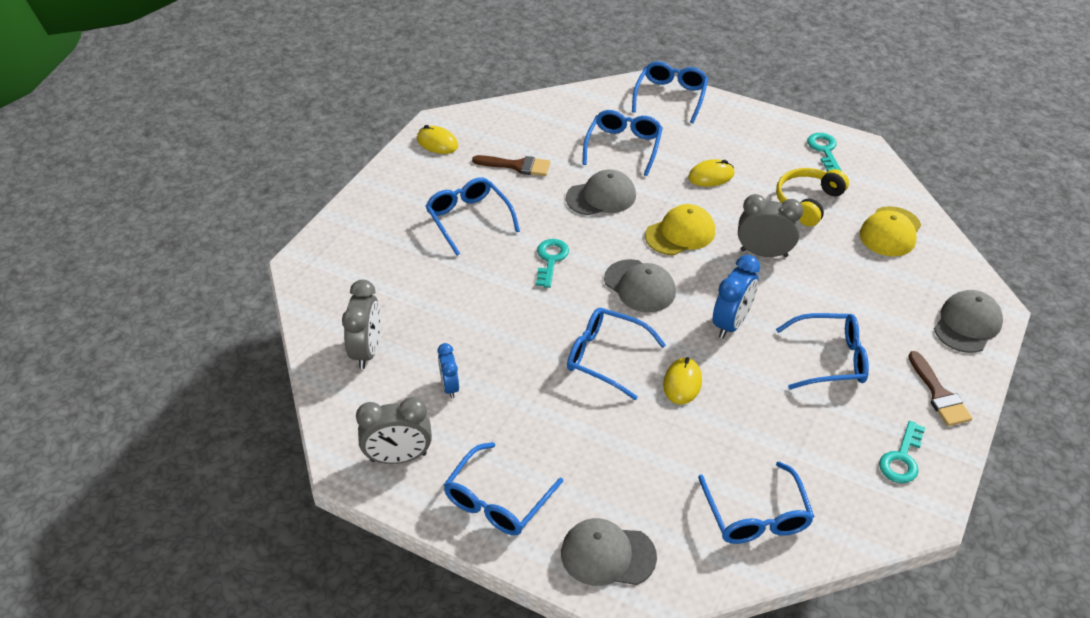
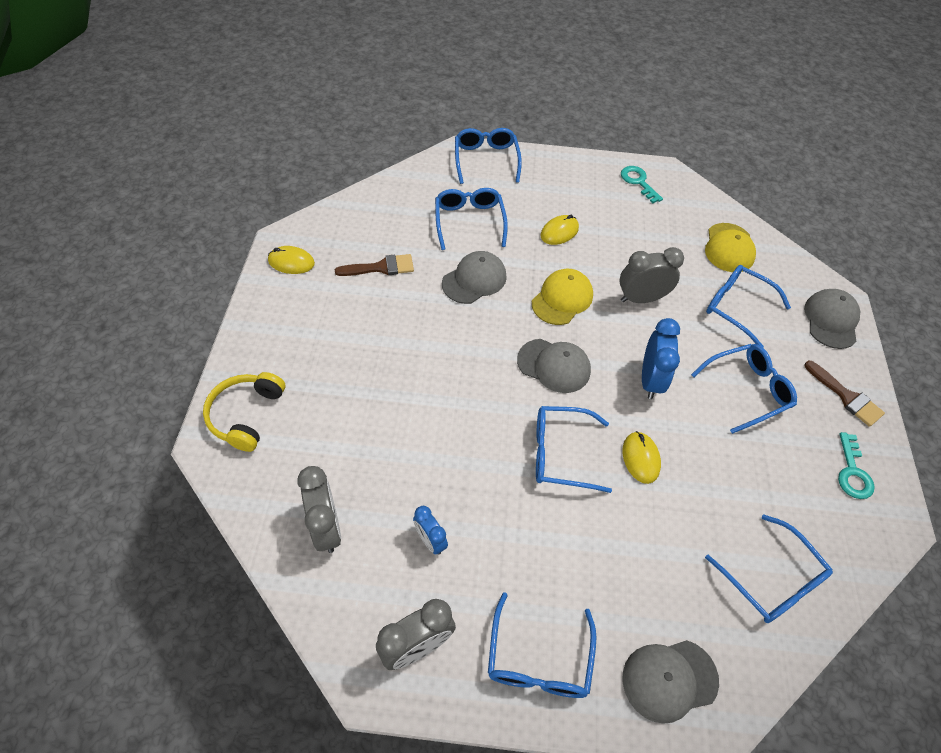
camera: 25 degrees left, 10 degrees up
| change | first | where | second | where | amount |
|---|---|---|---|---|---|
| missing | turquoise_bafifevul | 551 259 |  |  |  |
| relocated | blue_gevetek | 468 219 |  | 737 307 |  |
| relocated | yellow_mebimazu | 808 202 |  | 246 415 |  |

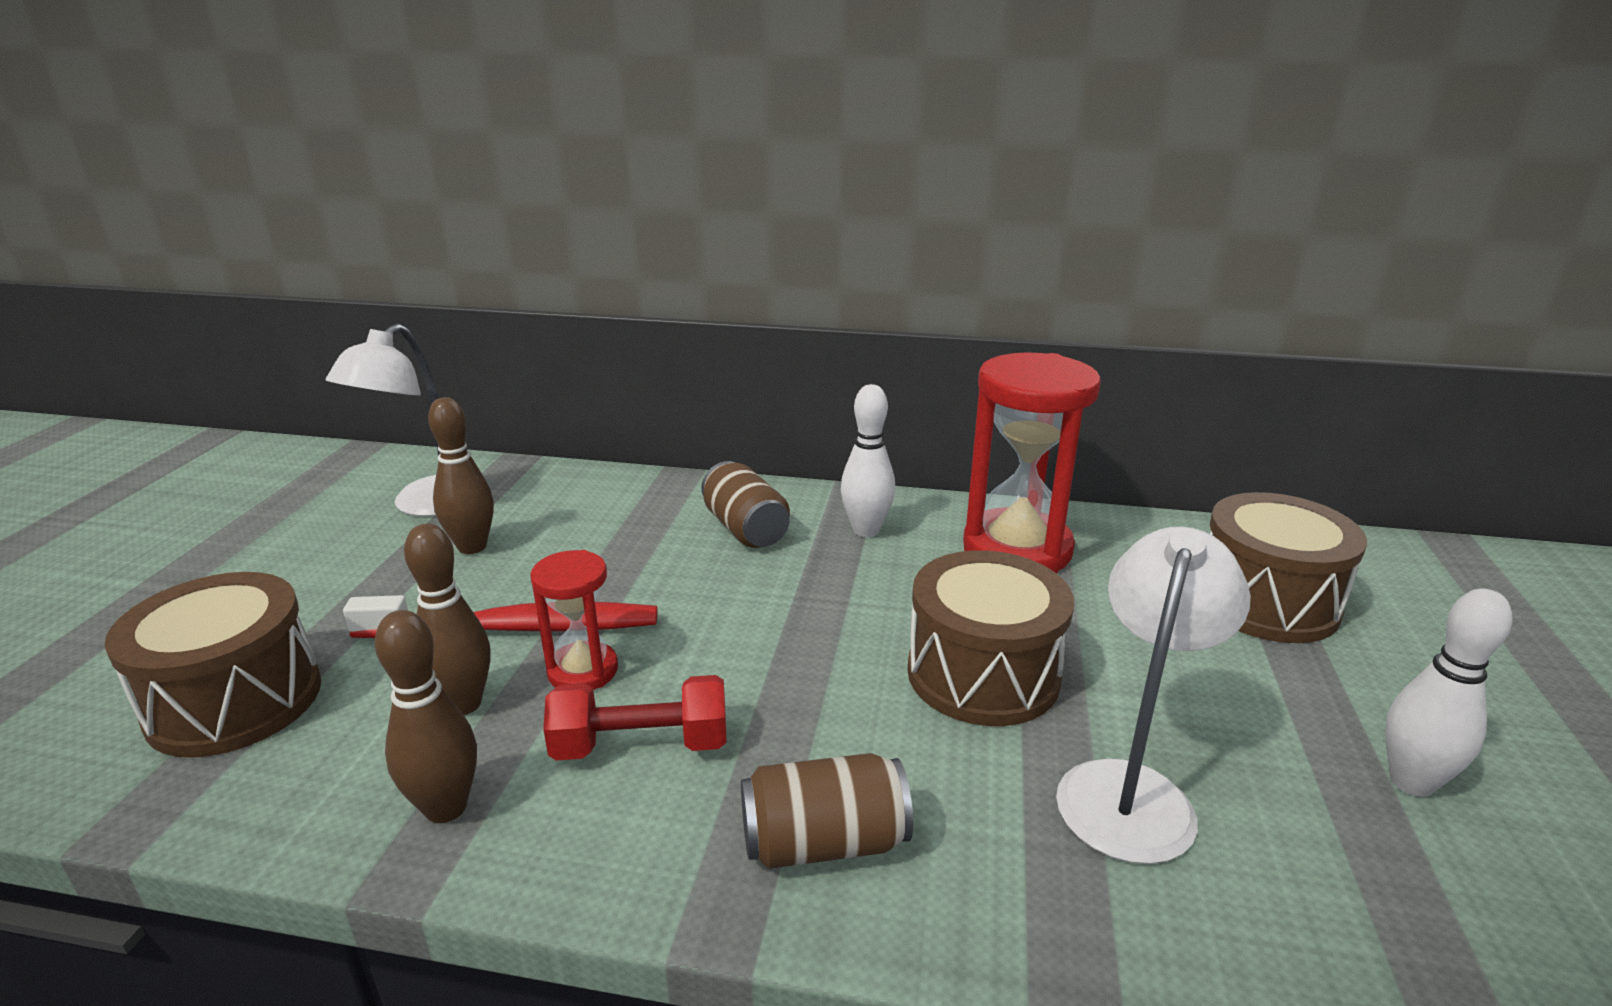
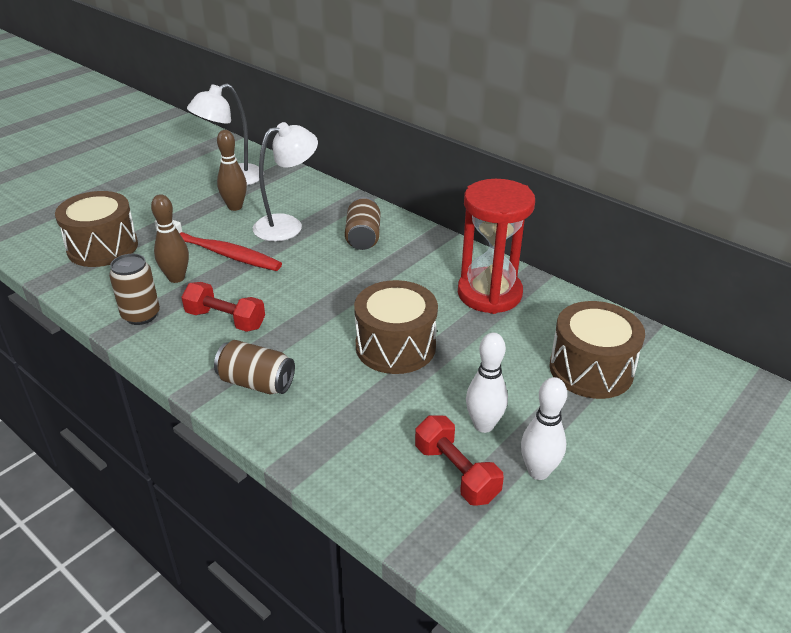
camera: 30 degrees right, 10 degrees up
| change | first | where | second | where | amount |
|---|---|---|---|---|---|
| missing | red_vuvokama | 583 671 |  |  |  |
| appeared |  |  | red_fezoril | 456 473 |  |
| relocated | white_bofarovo | 866 530 |  | 483 425 |  |
| relocated | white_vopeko | 1131 790 |  | 287 225 |  |
| exchanged | brown_bofarovo | 446 808 | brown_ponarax | 141 315 |  |

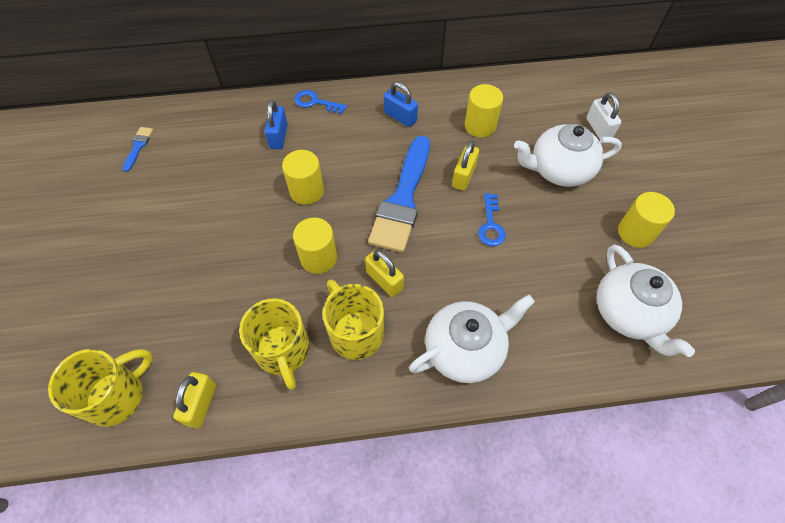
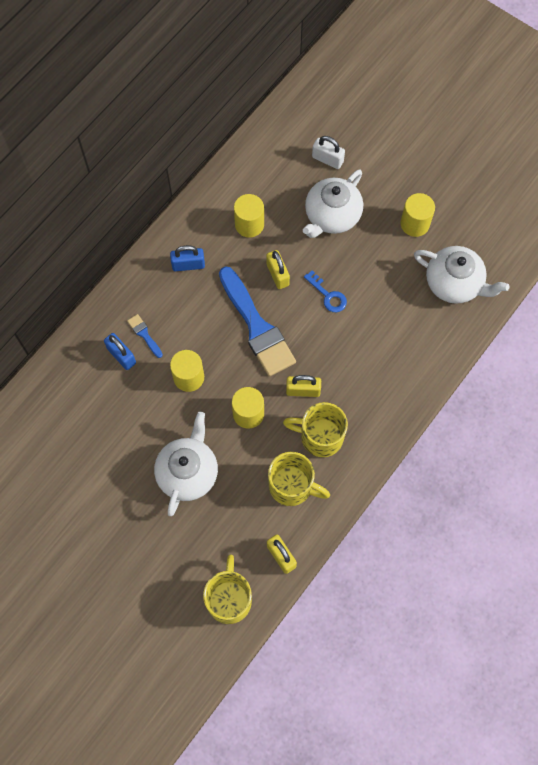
camera: 45 degrees left, 10 degrees up
| change | first | where | second | where | amount |
|---|---|---|---|---|---|
| missing | blue_bafifevul | 315 102 |  |  |  |
| relocated | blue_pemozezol | 138 146 |  | 144 334 |  |
| relocated | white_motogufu | 465 349 |  | 188 472 |  |

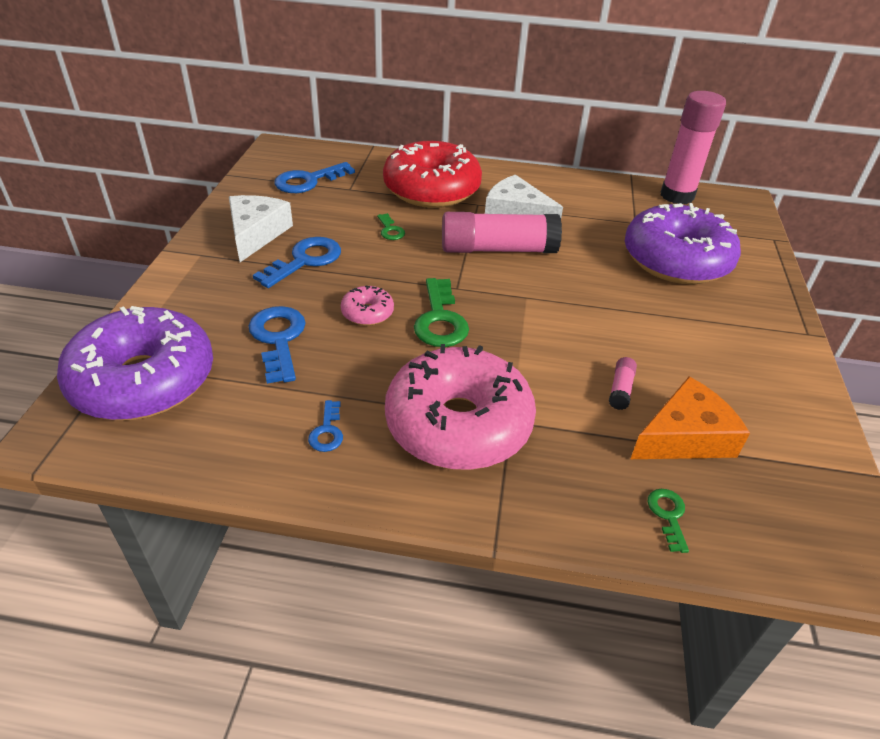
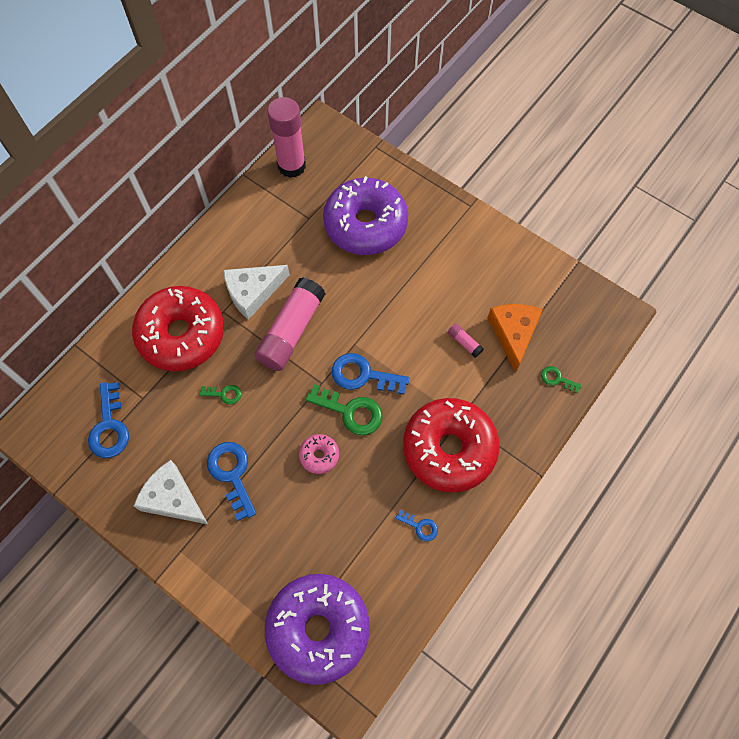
camera: 60 degrees left, 25 degrees up
| change | first | where | second | where | amount |
|---|---|---|---|---|---|
| relocated | blue_bafifevul | 278 339 |  | 363 375 |  |
| colour | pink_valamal | 458 424 | red_valamal | 449 449 |  |

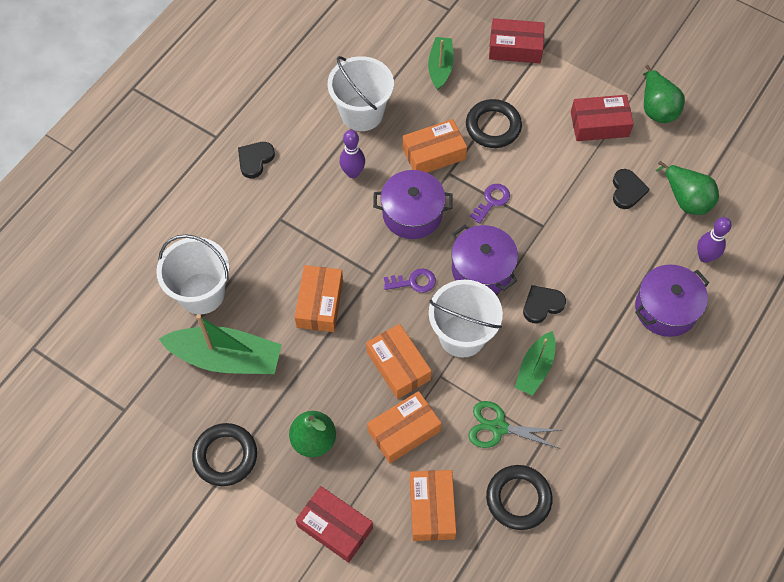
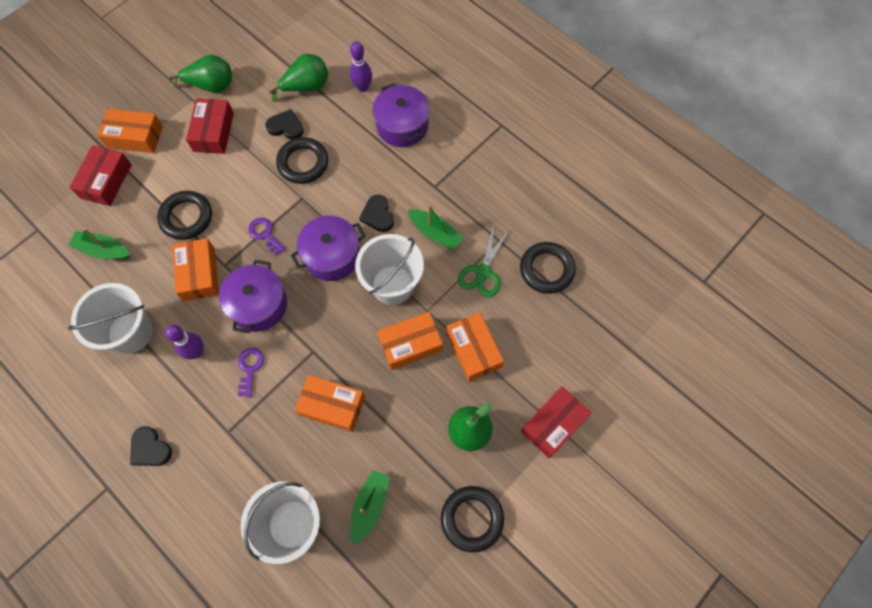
camera: 80 degrees left, 5 degrees up
| change | first | where | second | where | amount |
|---|---|---|---|---|---|
| appeared |  |  | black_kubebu | 303 163 |  |
| relocated | purple_bafifevul | 414 282 |  | 250 368 |  |
| relocated | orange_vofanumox | 432 508 |  | 135 137 |  |
| size | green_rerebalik | 226 358 |  | 370 506 | x0.59 |

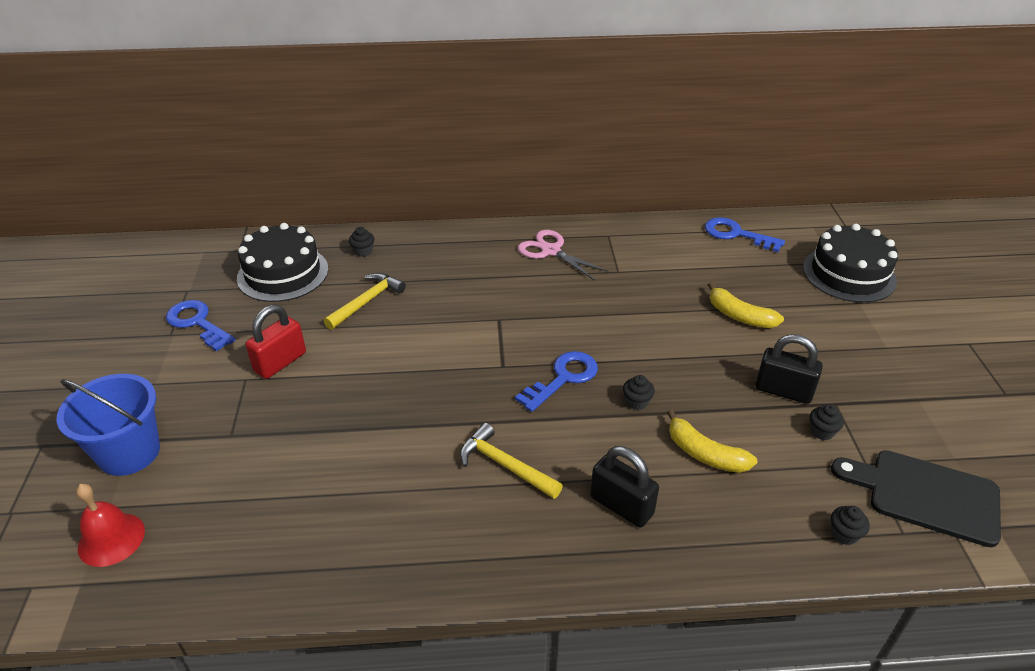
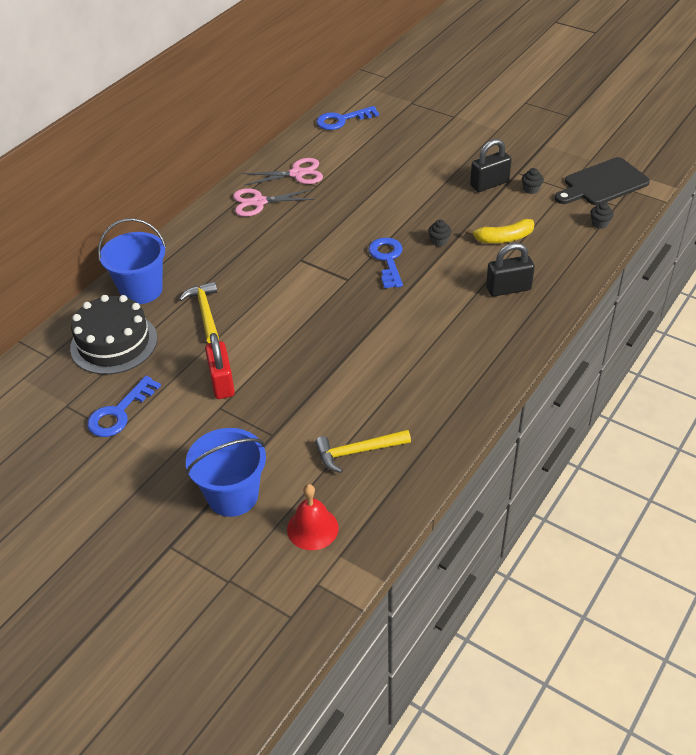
camera: 50 degrees left, 5 degrees up
| change | first | where | second | where | amount |
|---|---|---|---|---|---|
| missing | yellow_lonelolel | 739 316 |  |  |  |
| missing | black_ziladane | 849 274 |  |  |  |
| appeared |  |  | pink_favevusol | 297 174 |  |
| relocated | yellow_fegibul | 504 465 |  | 357 452 |  |
| exchanged | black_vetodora | 363 251 | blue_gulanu | 141 290 |  |
| spun | blue_bafifevul | 197 323 |  | 119 412 | 45 degrees counterclockwise |

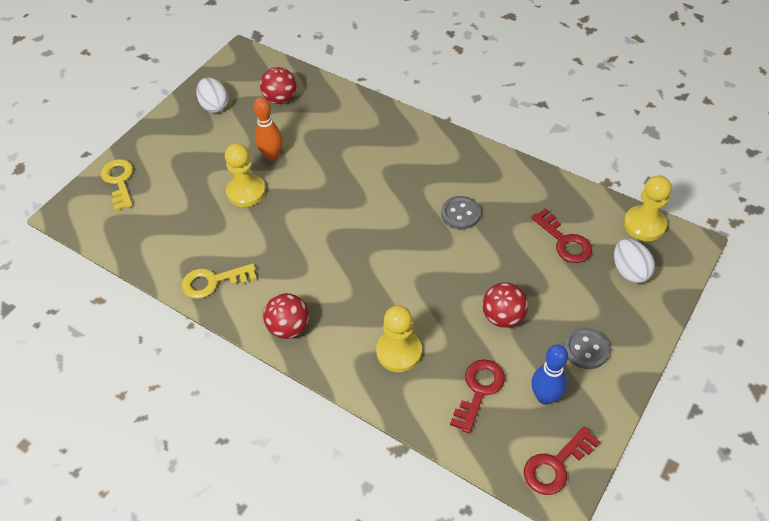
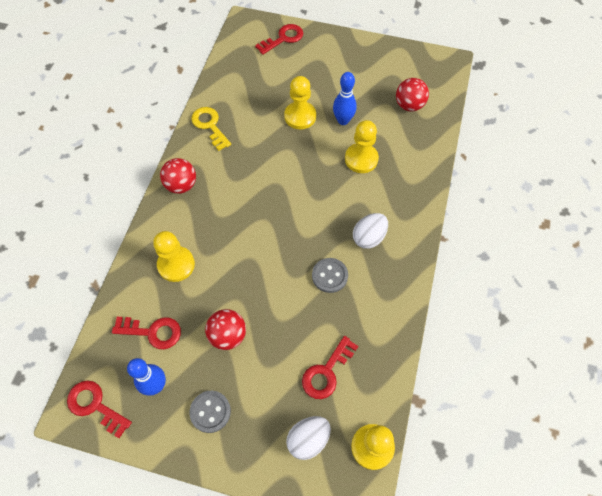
camera: 70 degrees right, 10 degrees up
| change | first | where | second | where | amount |
|---|---|---|---|---|---|
| appeared |  |  | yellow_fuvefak | 361 159 |  |
| relocated | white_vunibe | 215 106 |  | 369 237 |  |
| colour | yellow_bafifevul | 119 181 | red_bafifevul | 283 38 |  |
| colour | orange_bofarovo | 272 156 | blue_bofarovo | 343 120 |  |

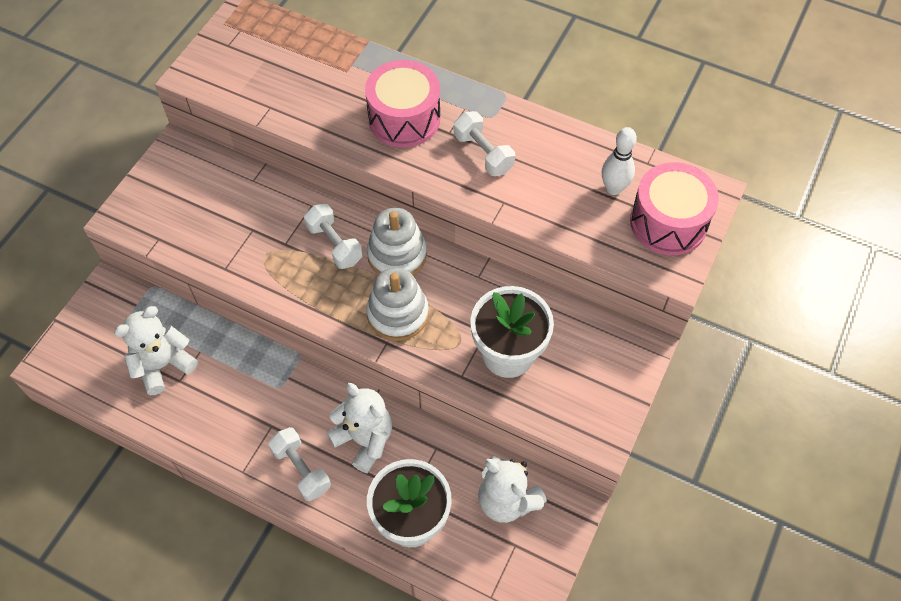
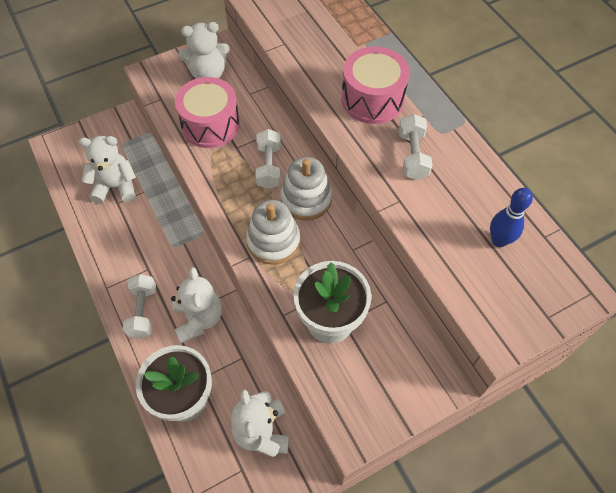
camera: 35 degrees right, 0 degrees up
| change | first | where | second | where | amount |
|---|---|---|---|---|---|
| appeared |  |  | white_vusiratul | 208 74 |  |
| relocated | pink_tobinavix | 668 222 |  | 210 125 |  |
| colour | white_bofarovo | 613 188 | blue_bofarovo | 499 240 |  |

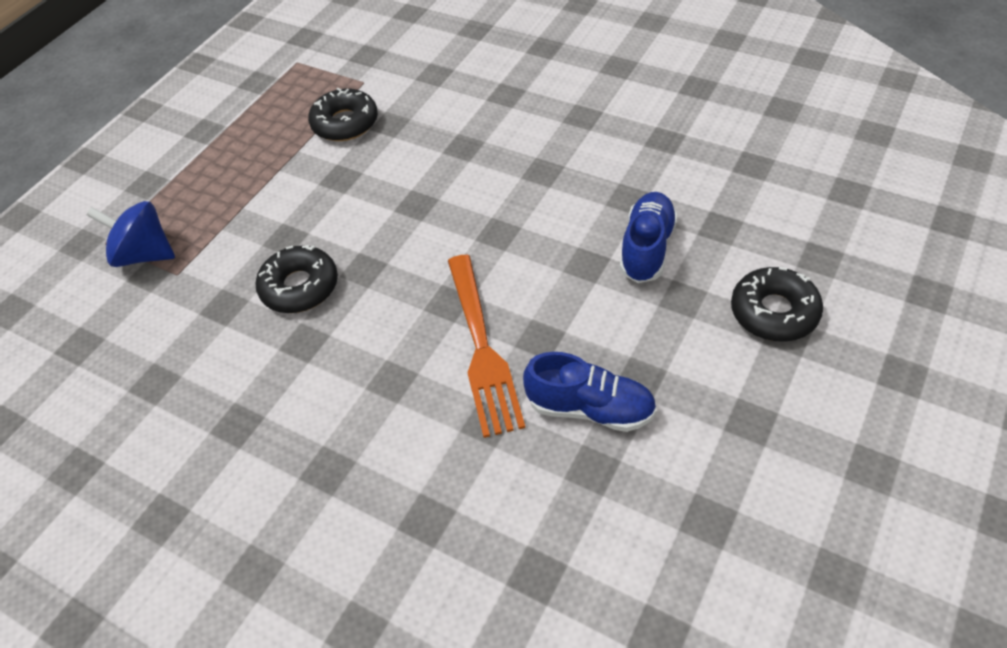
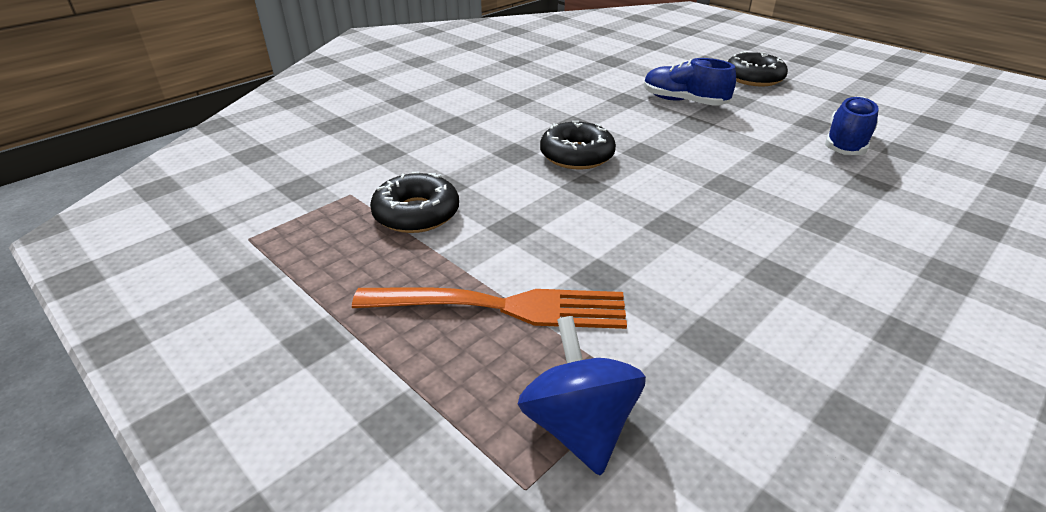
camera: 80 degrees left, 15 degrees down
| change | first | where | second | where | amount |
|---|---|---|---|---|---|
| relocated | black_valamal | 300 287 |  | 577 155 |  |
| relocated | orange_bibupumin | 481 347 |  | 500 307 |  |
| spun | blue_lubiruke | 144 255 |  | 579 426 | 135 degrees clockwise |

